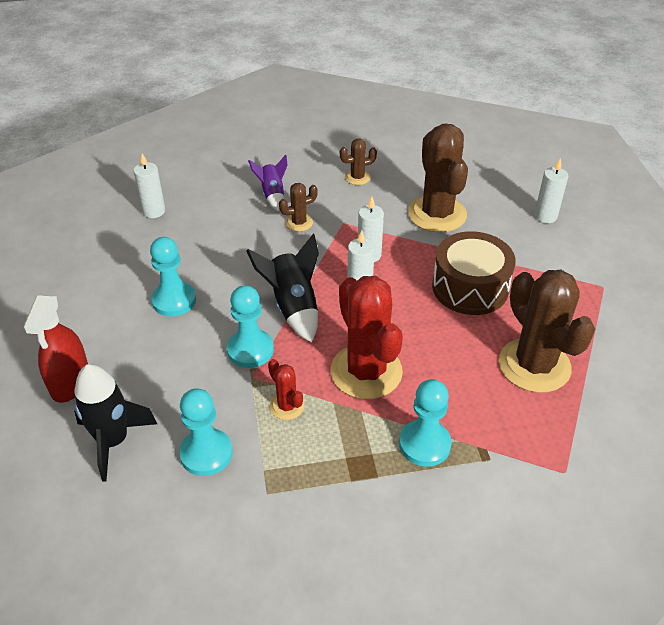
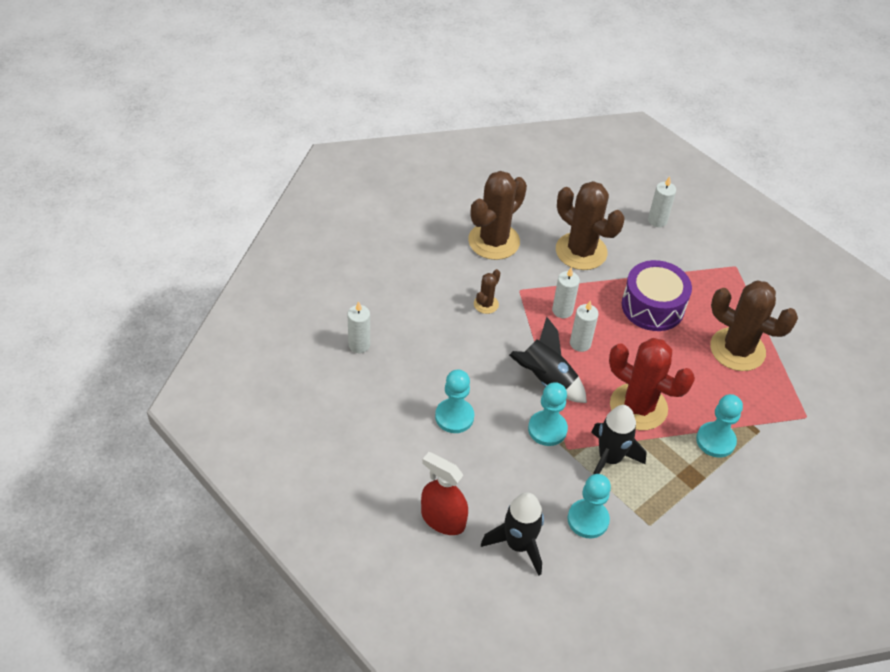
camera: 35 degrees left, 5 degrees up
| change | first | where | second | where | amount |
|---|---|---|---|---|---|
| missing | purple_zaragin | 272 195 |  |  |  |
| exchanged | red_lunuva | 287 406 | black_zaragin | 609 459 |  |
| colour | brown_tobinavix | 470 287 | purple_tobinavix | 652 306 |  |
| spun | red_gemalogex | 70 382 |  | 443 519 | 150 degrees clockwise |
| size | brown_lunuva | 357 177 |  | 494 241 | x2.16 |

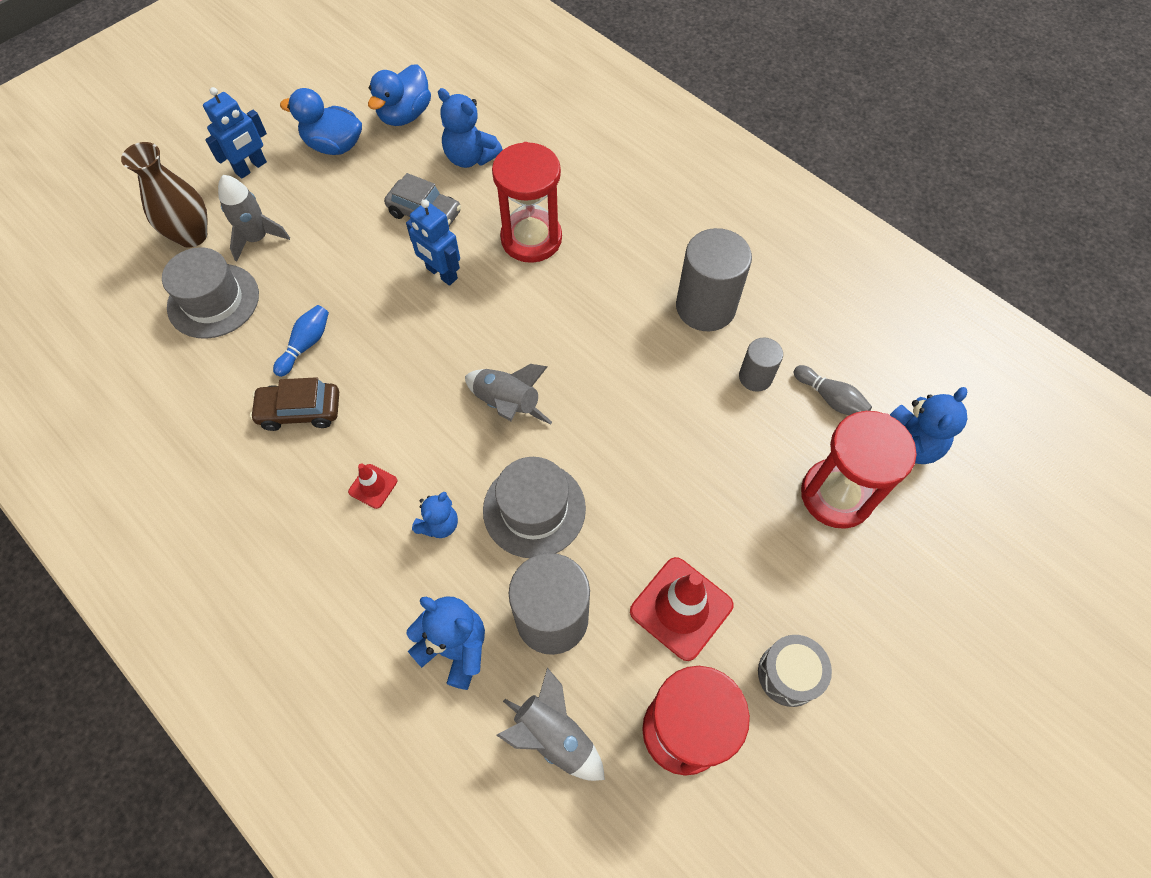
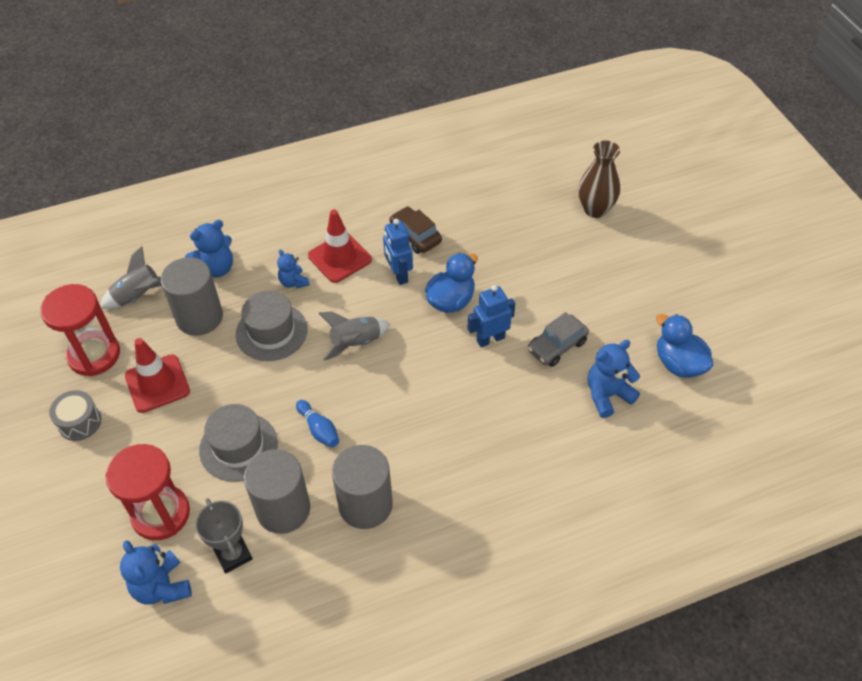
camera: 115 degrees right, 10 degrees down
| change | first | where | second | where | amount |
|---|---|---|---|---|---|
| missing | grey_zaragin | 257 238 |  |  |  |
| missing | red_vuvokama | 531 239 |  |  |  |
| relocated | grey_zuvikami | 213 301 |  | 238 446 |  |
| relocated | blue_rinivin | 251 168 |  | 399 275 |  |
| relocated | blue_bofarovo | 306 345 |  | 319 429 |  |
| relocated | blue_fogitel | 334 146 |  | 451 301 |  |
| exchanged | grey_bofarovo | 830 398 | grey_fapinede | 233 554 |  |
| spun | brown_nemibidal | 300 411 |  | 415 236 | 60 degrees counterclockwise |
| size | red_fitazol | 373 486 |  | 339 258 | x1.96 |
| size | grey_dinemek | 755 377 |  | 283 509 | x1.85 |

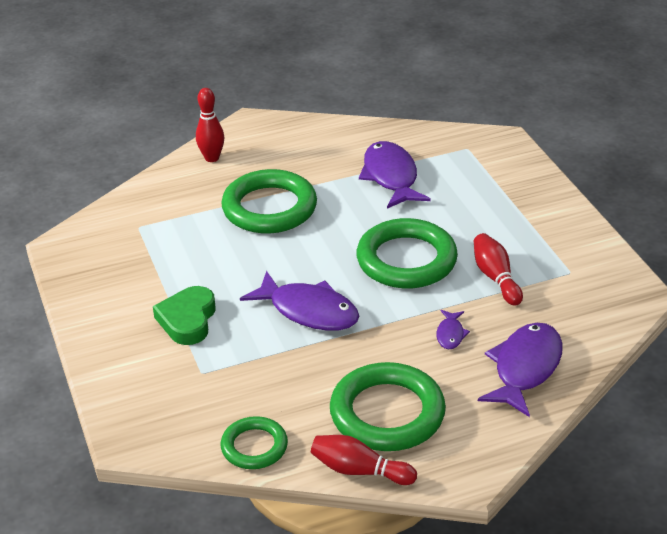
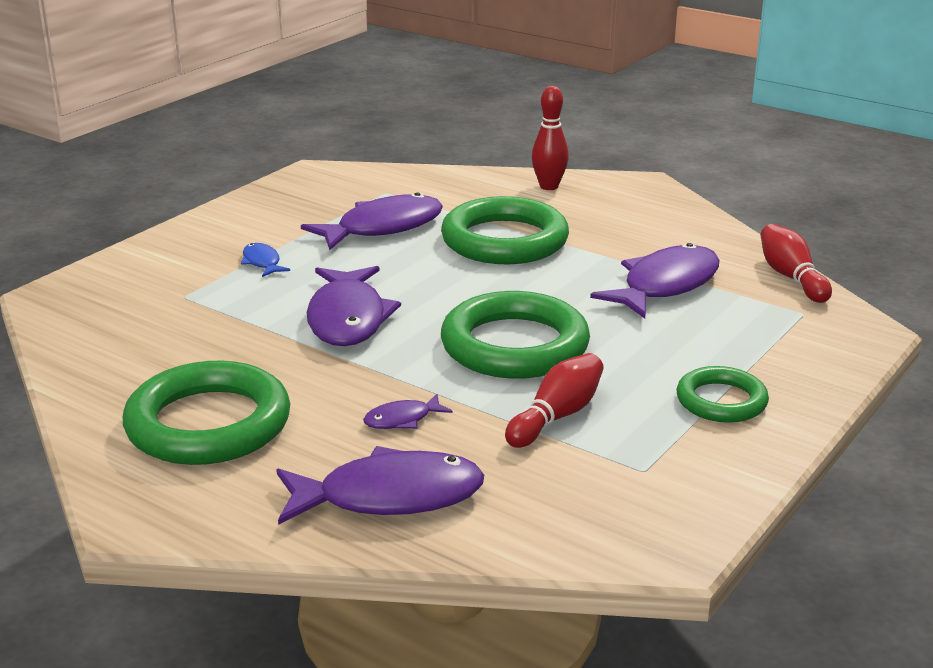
camera: 55 degrees right, 10 degrees down
| change | first | where | second | where | amount |
|---|---|---|---|---|---|
| appeared |  |  | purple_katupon | 383 228 |  |
| relocated | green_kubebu | 254 447 |  | 721 401 |  |
| relocated | red_bofarovo | 359 470 |  | 791 277 |  |
| exchanged | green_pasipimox | 187 320 | blue_katupon | 262 262 |  |

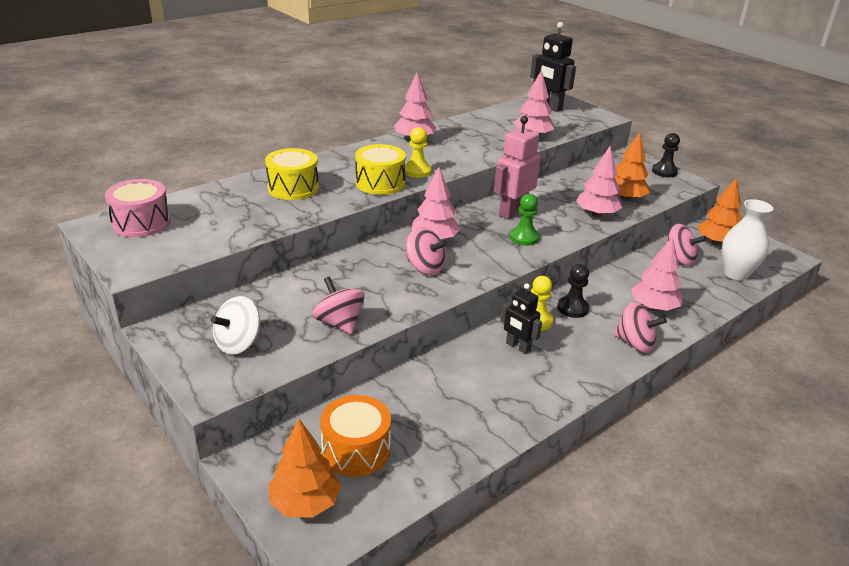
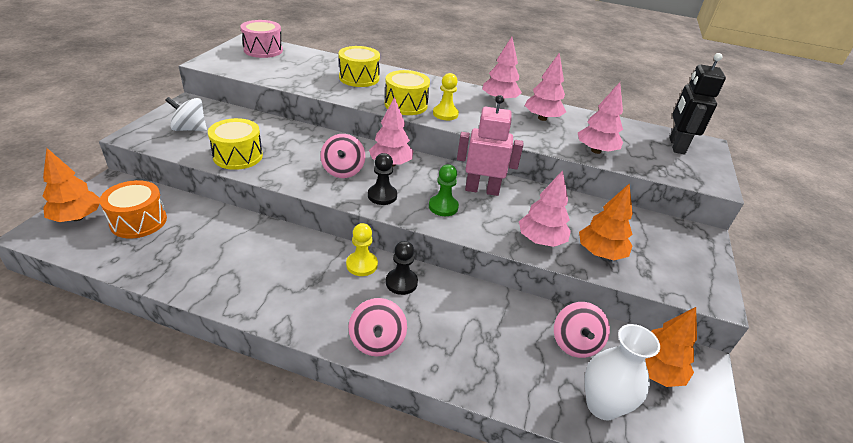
camera: 55 degrees right, 5 degrees up
| change | first | where | second | where | amount |
|---|---|---|---|---|---|
| missing | black_rinivin | 518 347 |  |  |  |
| relocated | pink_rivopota | 653 307 |  | 542 118 |  |
| relocated | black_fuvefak | 664 172 |  | 382 196 |  |
| exchanged | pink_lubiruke | 339 323 | yellow_tobinavix | 238 156 |  |

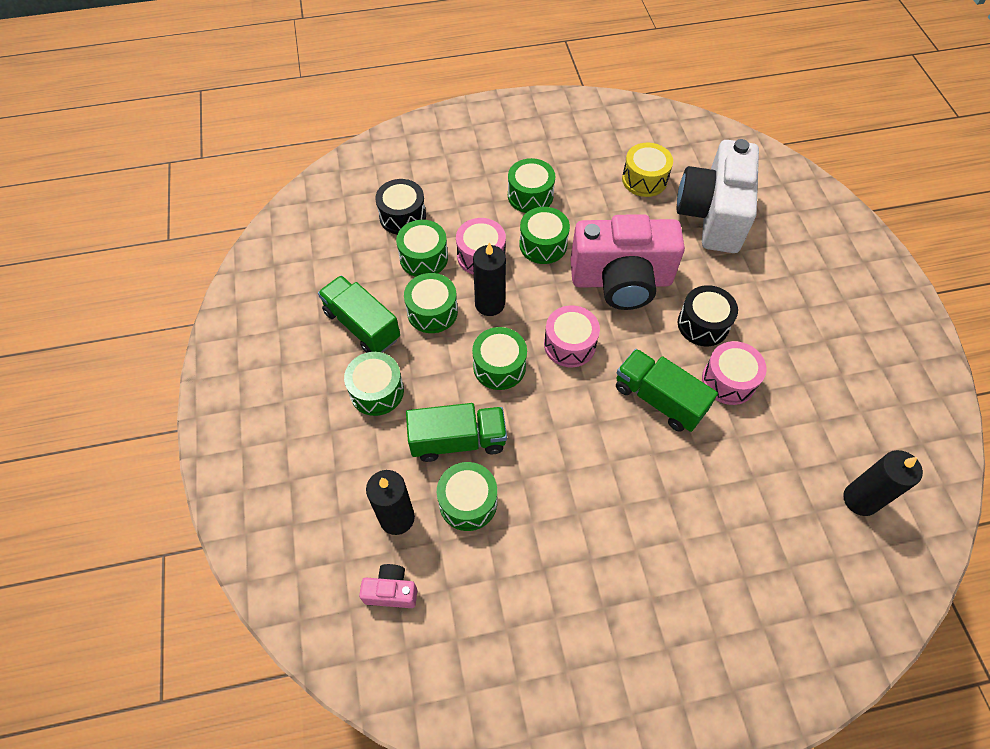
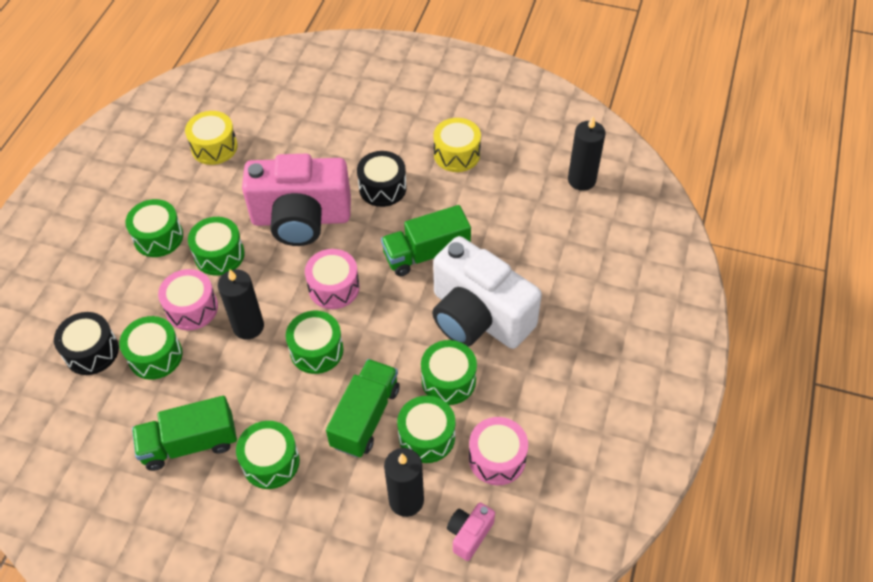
camera: 60 degrees left, 5 degrees down
| change | first | where | second | where | amount |
|---|---|---|---|---|---|
| appeared |  |  | yellow_tobinavix | 457 154 |  |
| relocated | green_tobinavix | 432 312 |  | 448 380 |  |
| relocated | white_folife | 712 215 |  | 478 317 |  |
| relocated | pink_tobinavix | 728 381 |  | 497 458 |  |
| spun | pink_folife | 621 281 |  | 301 219 | 60 degrees clockwise |

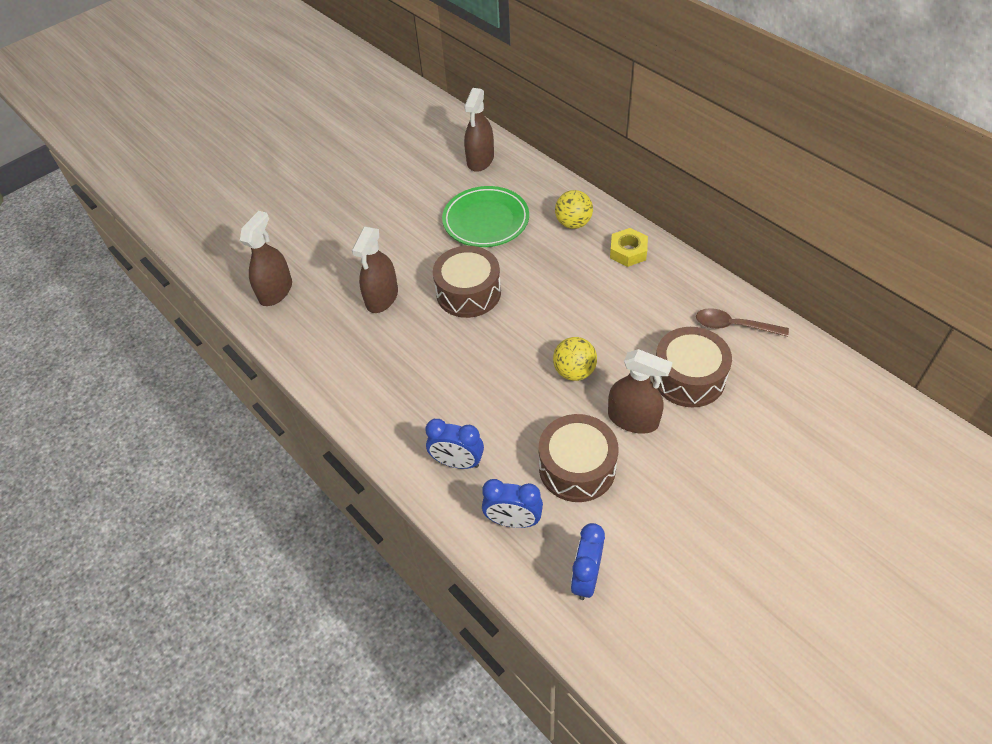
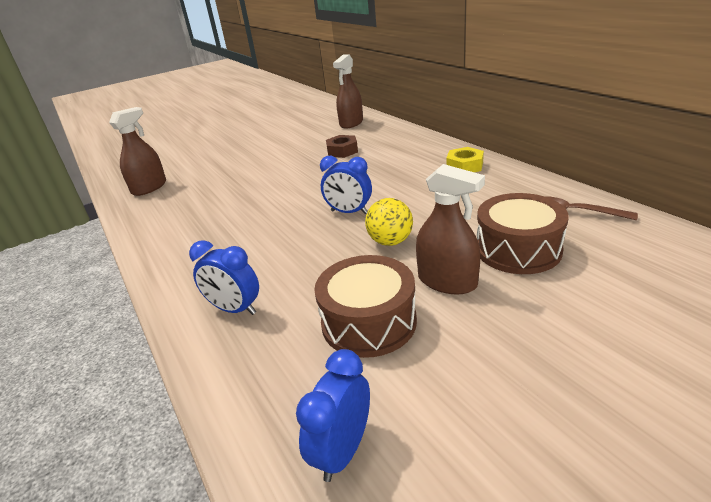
camera: 10 degrees right, 20 degrees down
| change | first | where | second | where | amount |
|---|---|---|---|---|---|
| missing | brown_gemalogex | 382 298 |  |  |  |
| missing | brown_tobinavix | 468 292 |  |  |  |
| missing | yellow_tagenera | 573 223 |  |  |  |
| relocated | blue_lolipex | 513 521 |  | 349 212 |  |
| exchanged | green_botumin | 486 221 | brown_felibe | 342 151 |  |

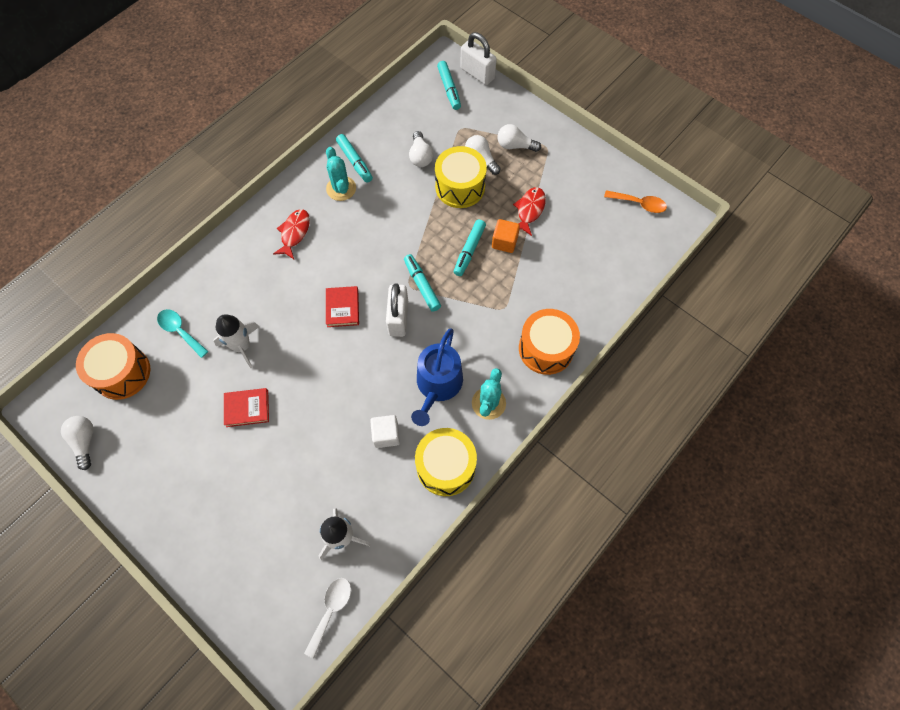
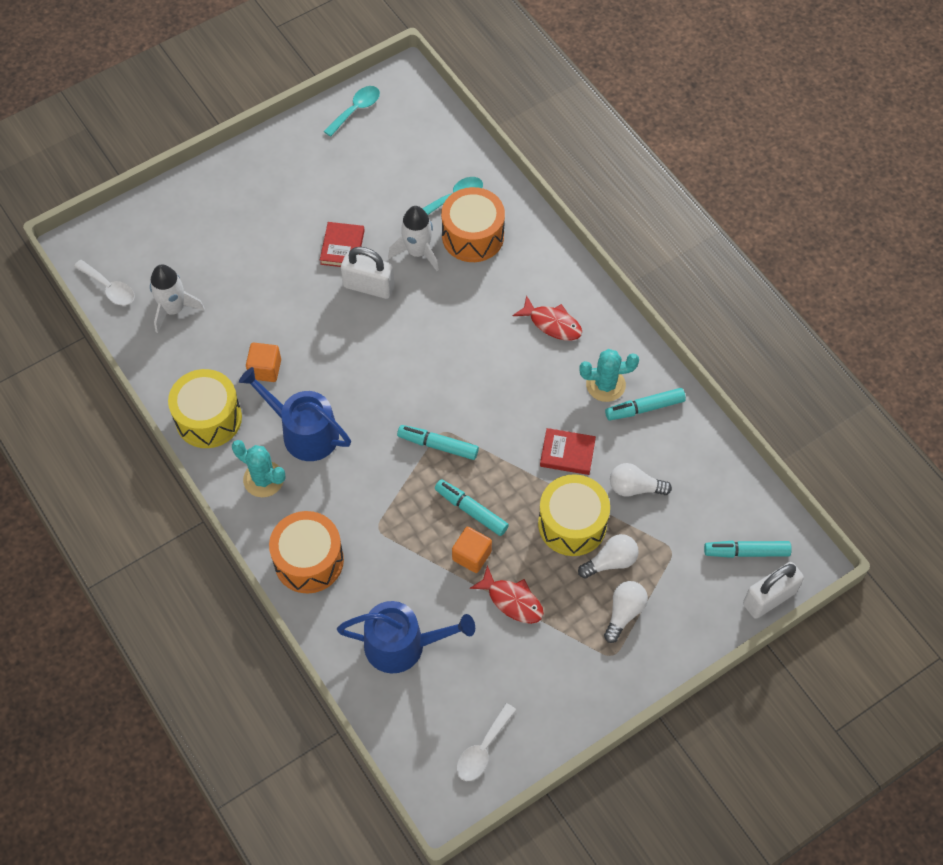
camera: 105 degrees right, 5 degrees down
| change | first | where | second | where | amount |
|---|---|---|---|---|---|
| appeared |  |  | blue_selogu | 402 645 |  |
| relocated | orange_tobinavix | 122 373 |  | 473 236 |  |
| relocated | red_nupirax | 342 308 |  | 567 453 |  |
| relocated | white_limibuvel | 398 318 |  | 369 286 |  |
| exchanged | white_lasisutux | 85 442 | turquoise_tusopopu | 356 110 |  |
| colour | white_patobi | 386 435 | orange_patobi | 265 369 |  |
| colour | orange_tusopopu | 639 204 | white_tusopopu | 482 749 |  |
| spun | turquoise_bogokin | 422 285 |  | 438 445 | 150 degrees counterclockwise |

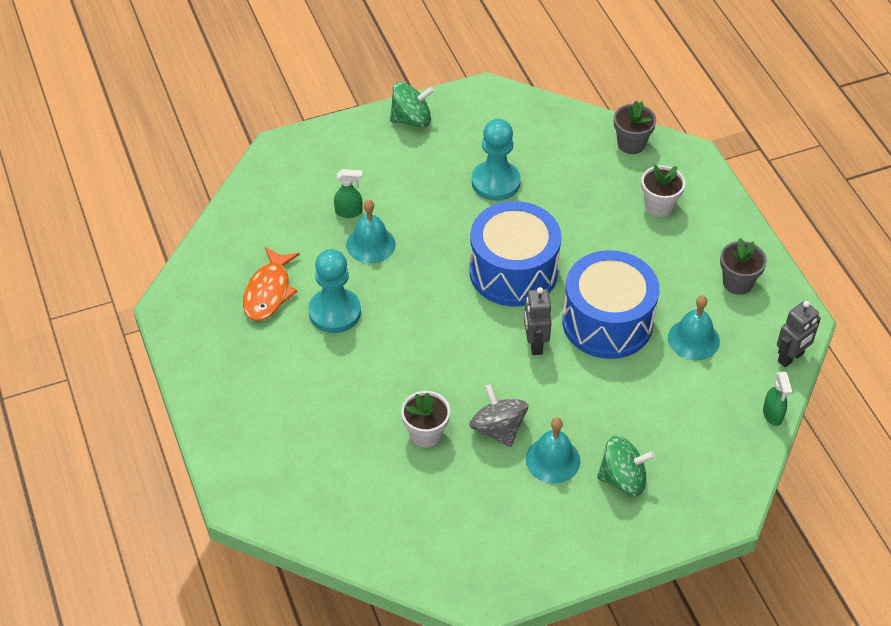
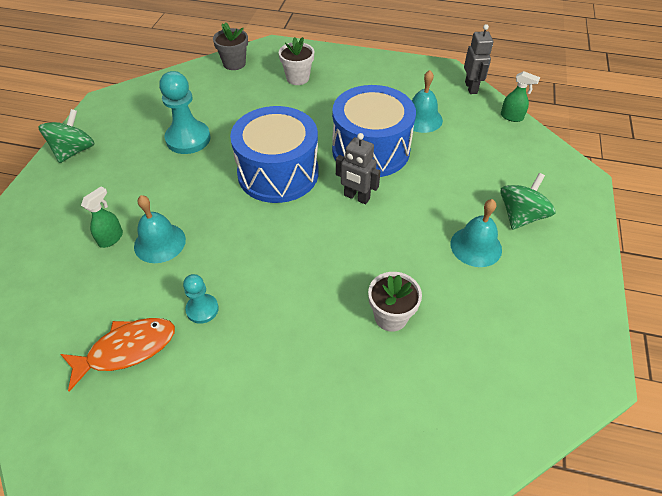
camera: 55 degrees left, 0 degrees up
| change | first | where | second | where | amount |
|---|---|---|---|---|---|
| missing | grey_lubiruke | 498 429 |  |  |  |
| missing | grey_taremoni | 737 283 |  |  |  |
| spun | orange_katupon | 269 292 |  | 127 350 | 75 degrees counterclockwise |
| size | turquoise_fuvefak | 334 312 |  | 202 309 | x0.56 |

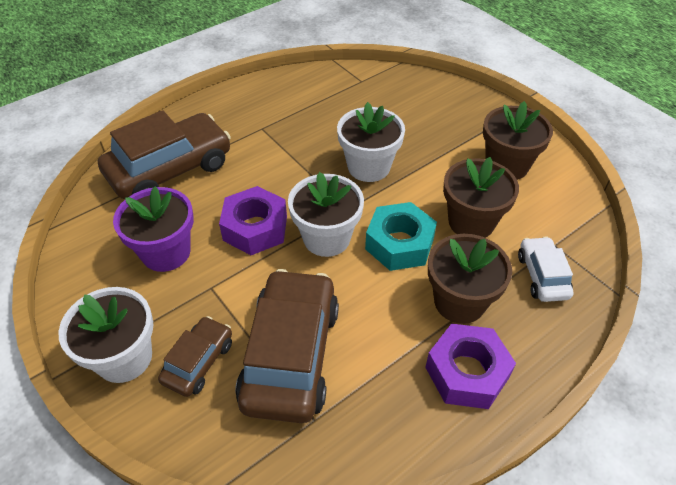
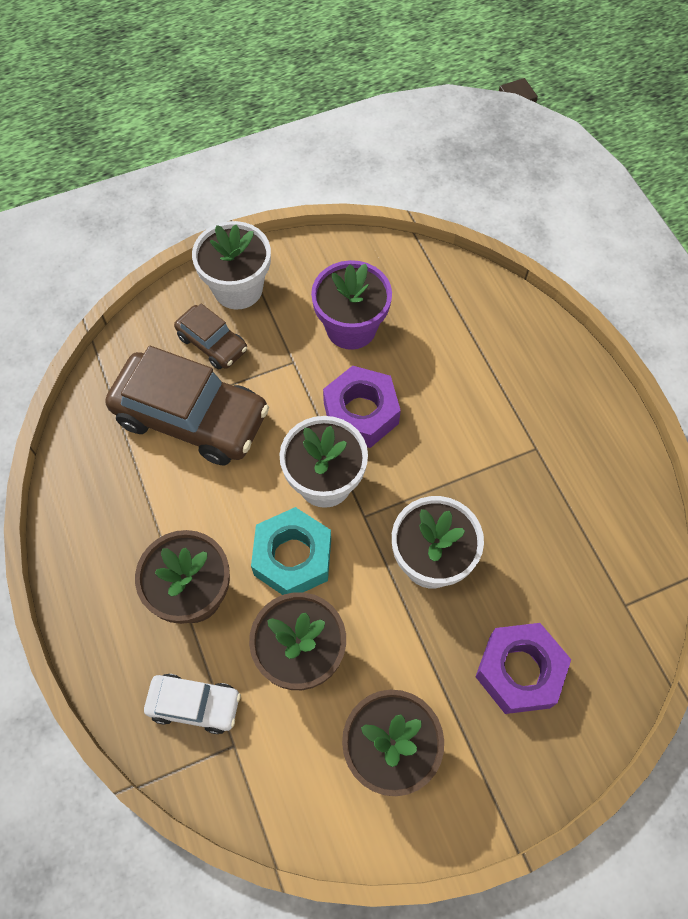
camera: 105 degrees right, 15 degrees up
| change | first | where | second | where | amount |
|---|---|---|---|---|---|
| missing | brown_nemibidal | 170 169 |  |  |  |
| relocated | purple_felibe | 466 372 |  | 519 671 |  |

